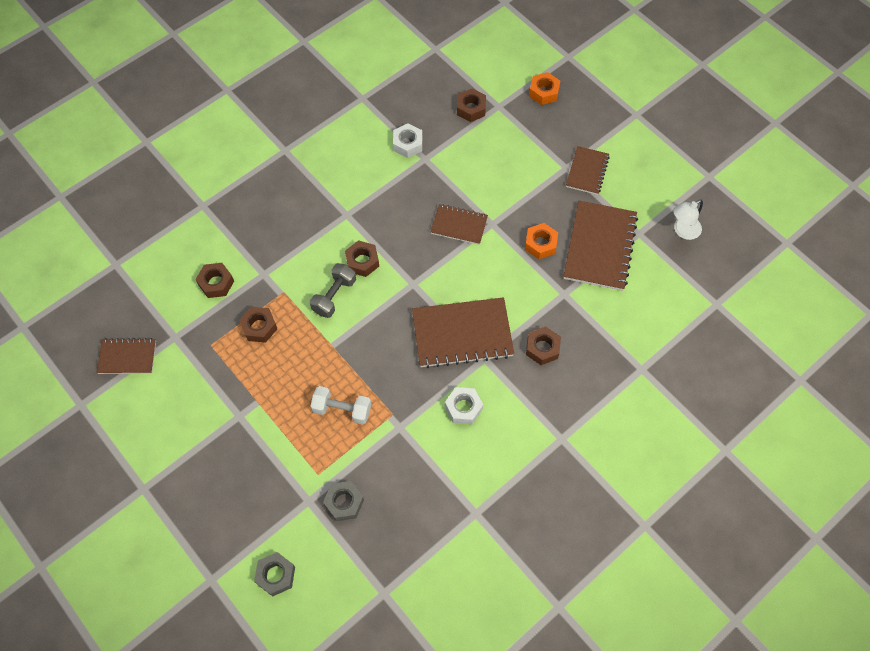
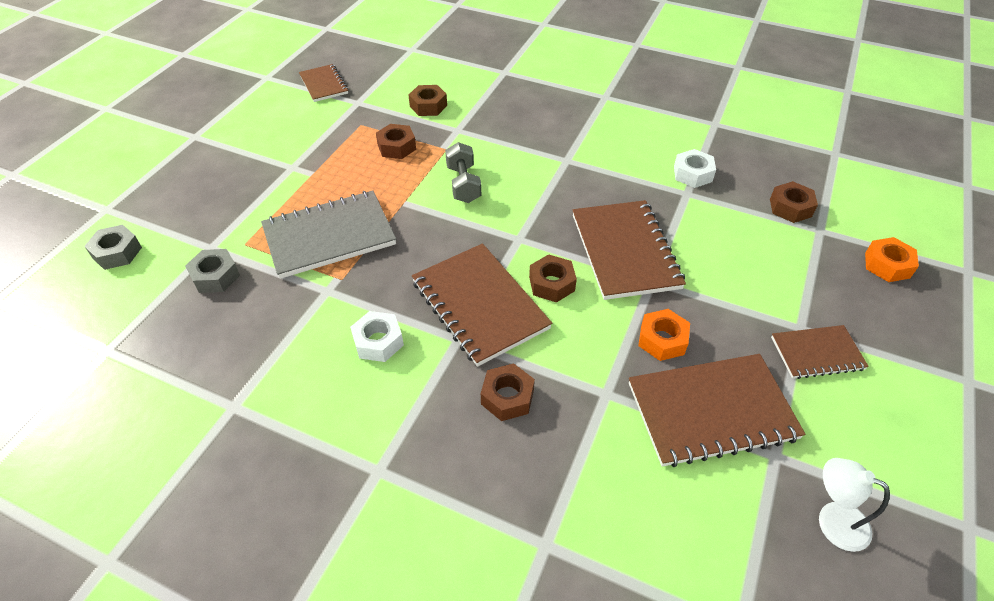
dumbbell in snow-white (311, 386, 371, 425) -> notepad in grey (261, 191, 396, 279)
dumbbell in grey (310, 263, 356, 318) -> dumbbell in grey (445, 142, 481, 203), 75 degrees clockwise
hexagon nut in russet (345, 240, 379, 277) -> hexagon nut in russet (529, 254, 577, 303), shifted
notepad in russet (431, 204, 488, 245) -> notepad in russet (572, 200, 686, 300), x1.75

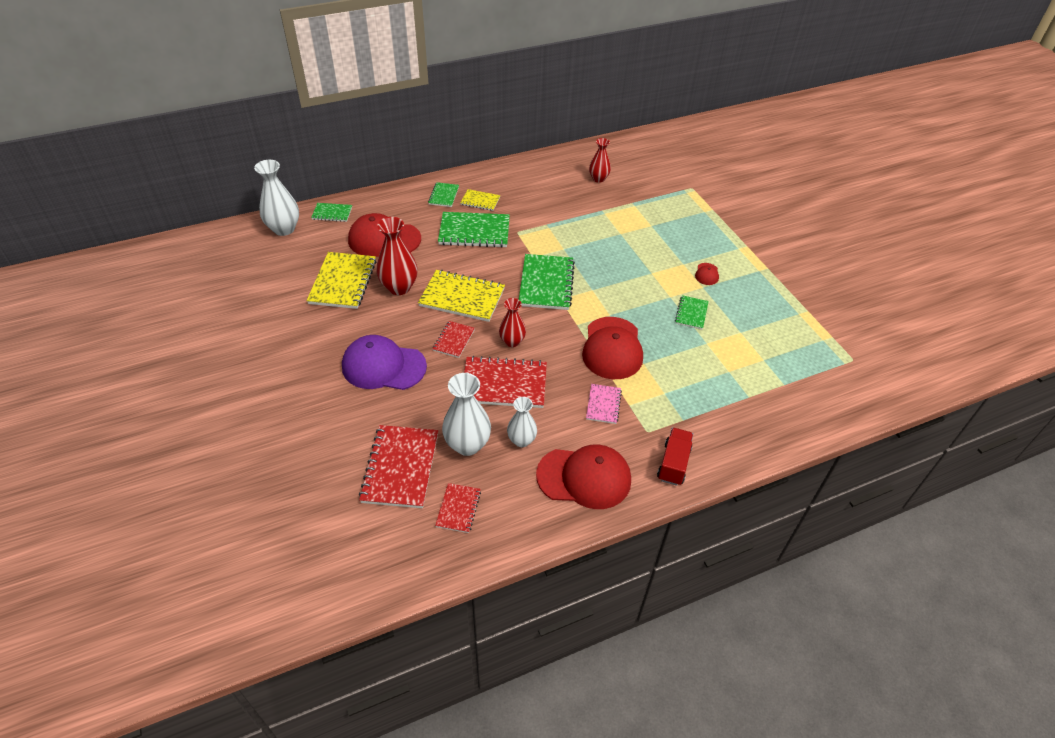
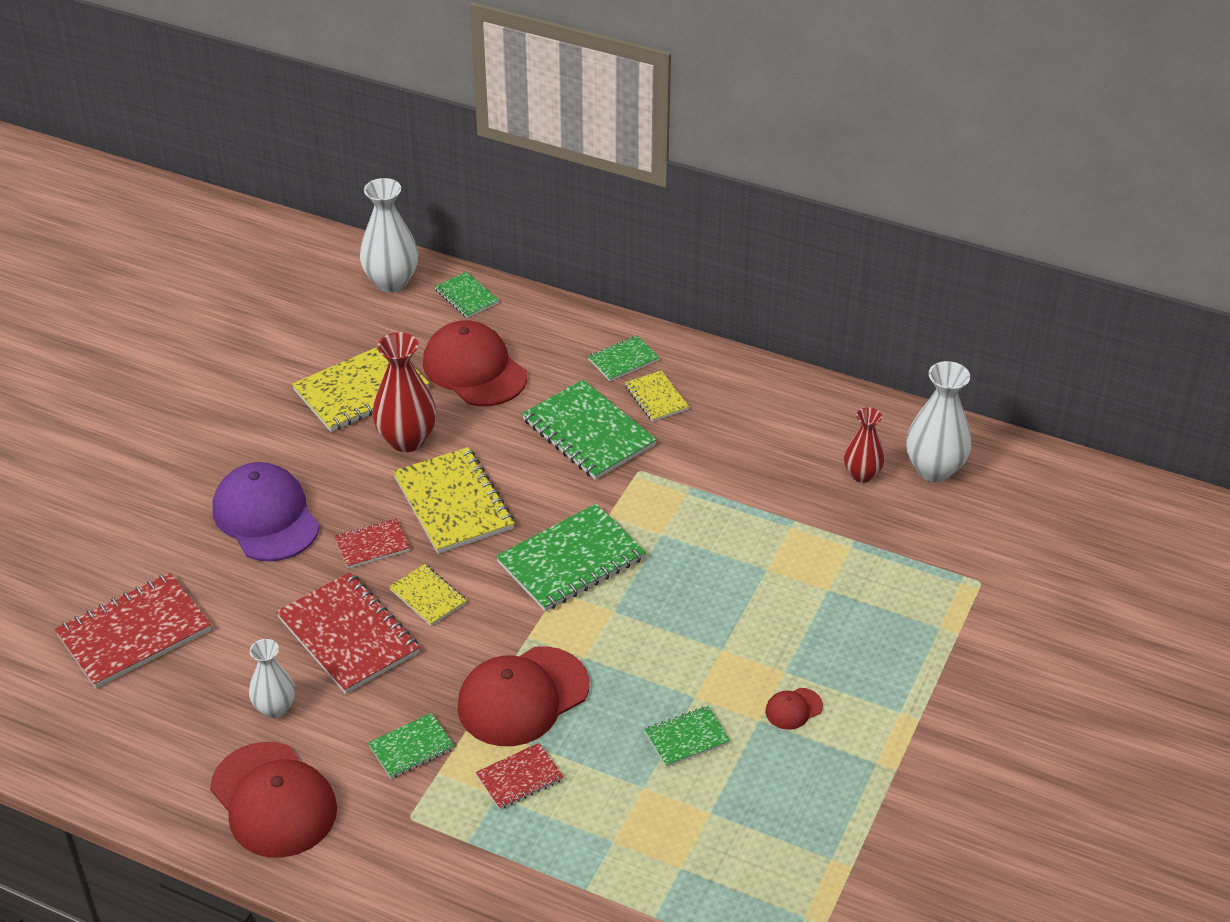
notepad in pink (586, 384, 622, 424) -> notepad in emerald (368, 713, 455, 779)
tall vase in crimson (499, 298, 526, 347) -> notepad in golden (389, 564, 467, 626)
notepad in crimson (435, 483, 481, 533) -> notepad in crimson (476, 743, 564, 810), shifted
tall vase in snow-white (442, 373, 491, 456) -> tall vase in snow-white (906, 361, 972, 482), shifted
toy truck in crimson (657, 428, 693, 486) -> none

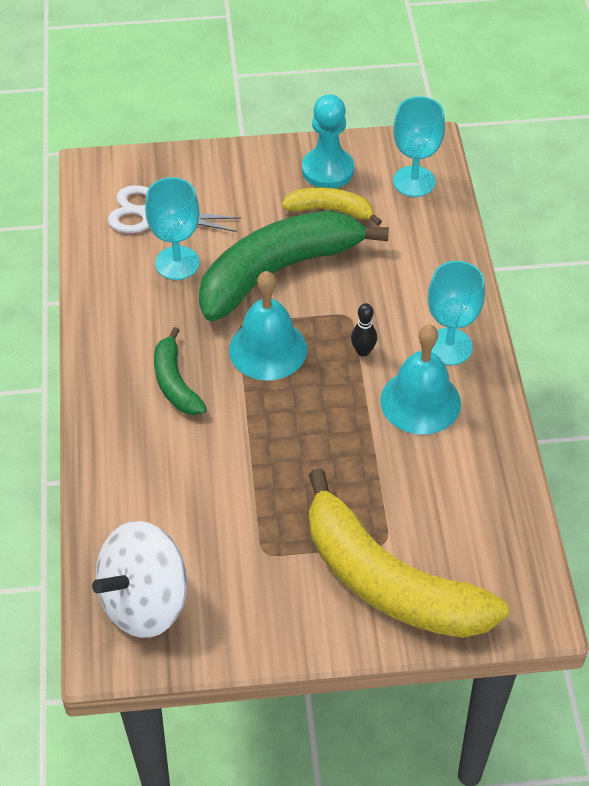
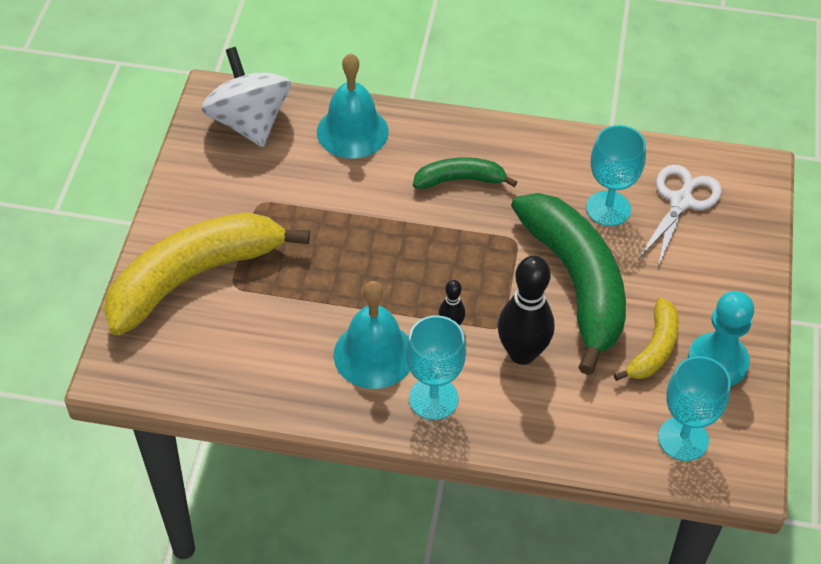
school bell in aqua (229, 271, 307, 380) -> school bell in aqua (317, 53, 389, 159), shifted
none -> skittle in black (498, 256, 554, 365)

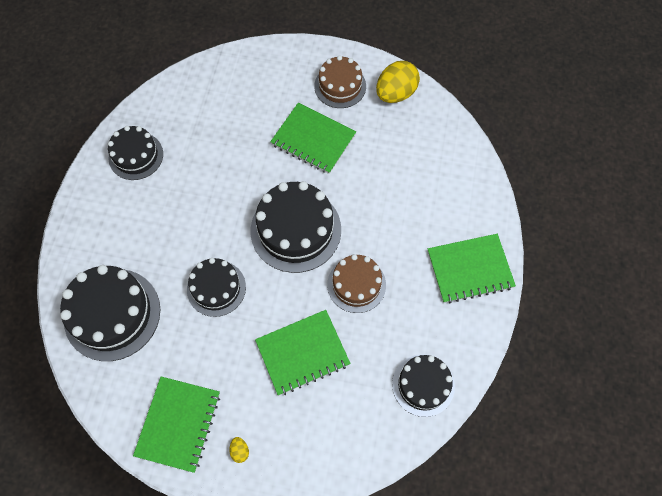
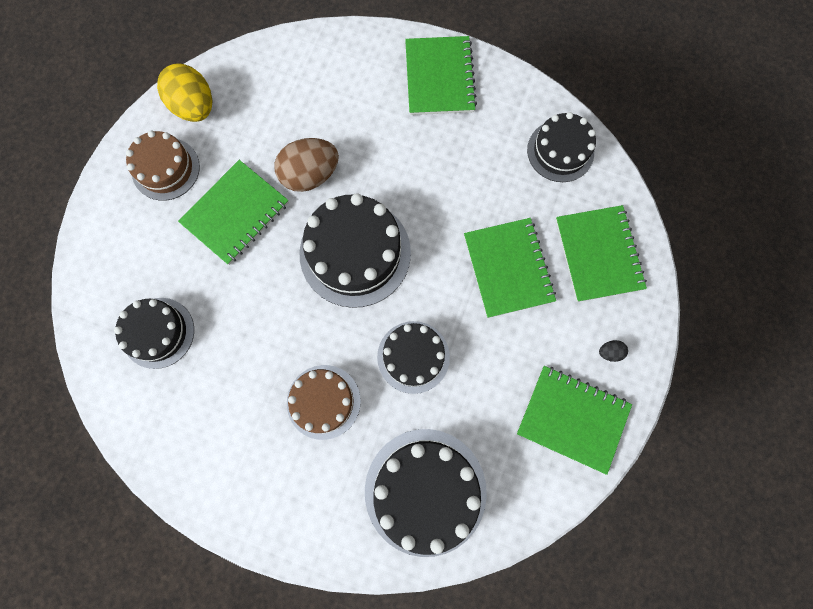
layer cake in black (108, 126, 163, 180) -> layer cake in black (114, 298, 194, 369), shifted
none -> egg shape in russet (275, 138, 339, 192)
layer cake in russet (327, 254, 386, 313) -> layer cake in russet (287, 365, 361, 440), shifted
none -> notepad in emerald (556, 205, 647, 302)
egg shape in golden (229, 437, 249, 463) -> egg shape in black (599, 340, 628, 362)

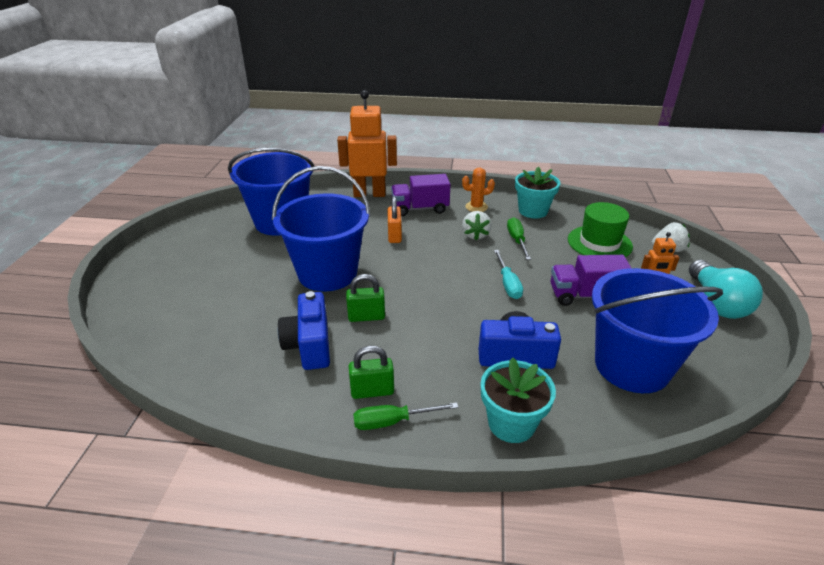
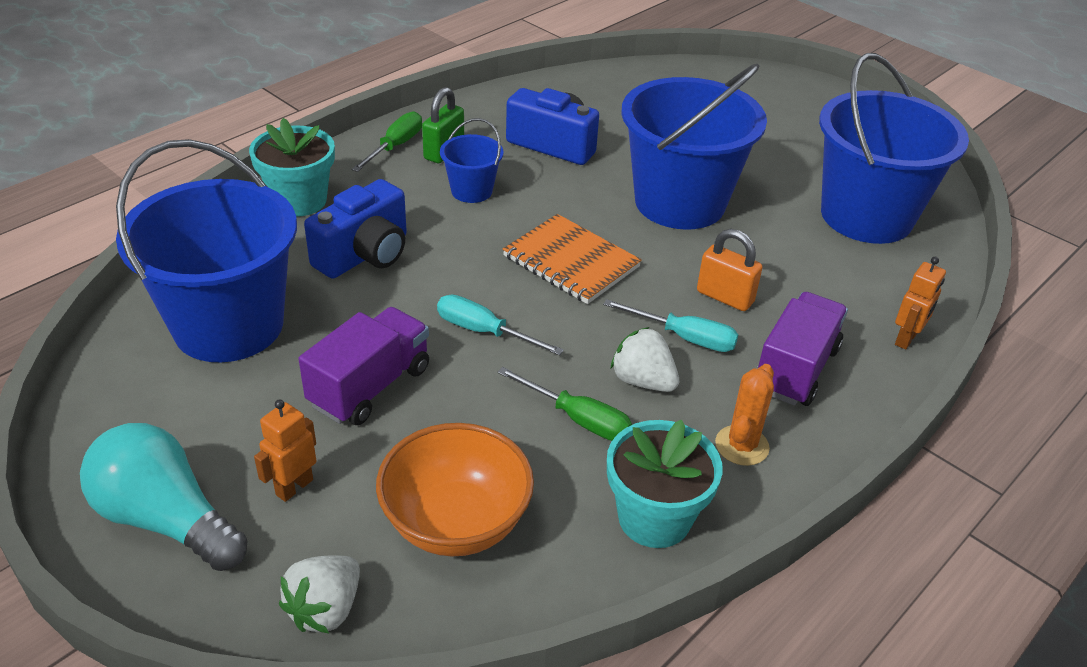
top hat in emerald (568, 202, 633, 257) -> serving bowl in bright orange (376, 423, 534, 557)
none -> bucket in cobalt (440, 118, 503, 203)
none -> notepad in bright orange (503, 214, 642, 304)
none -> flat screwdriver in aqua (603, 299, 738, 352)
toy robot in bright orange (337, 90, 397, 197) -> toy robot in bright orange (895, 257, 946, 350), x0.45
lock in emerald (346, 274, 385, 322) -> none

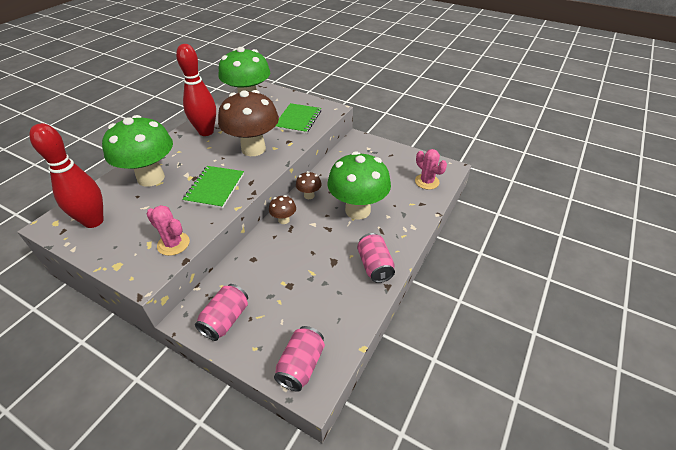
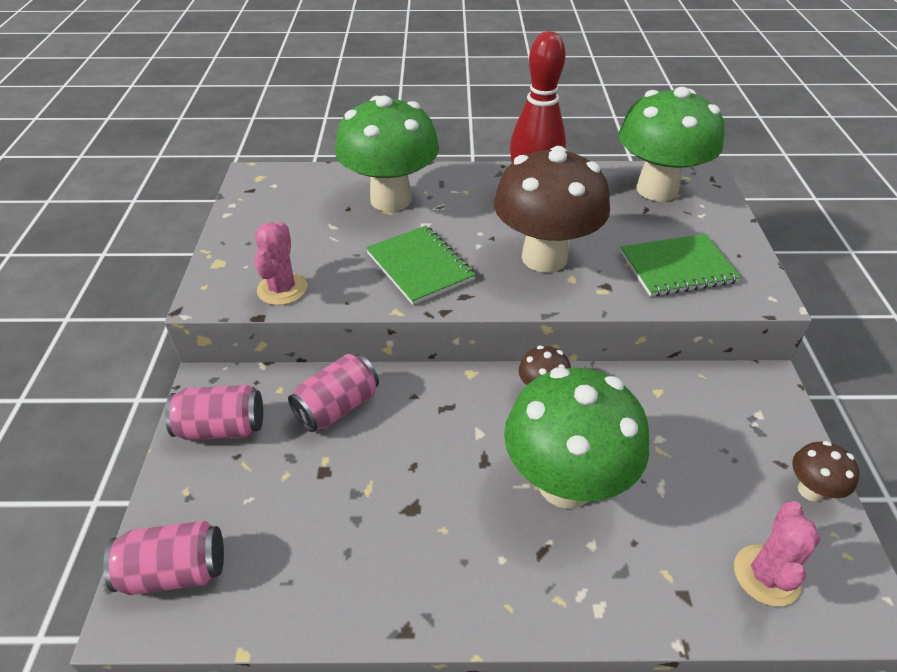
tin in pink (357, 233, 395, 283) -> tin in pink (288, 354, 379, 432), shifted
notepad in emerald (182, 166, 244, 209) -> notepad in emerald (366, 225, 476, 305), 75 degrees clockwise
fungus in russet (269, 195, 296, 224) -> fungus in russet (792, 441, 860, 502), shifted
skittle in crimson (30, 123, 104, 228) -> none

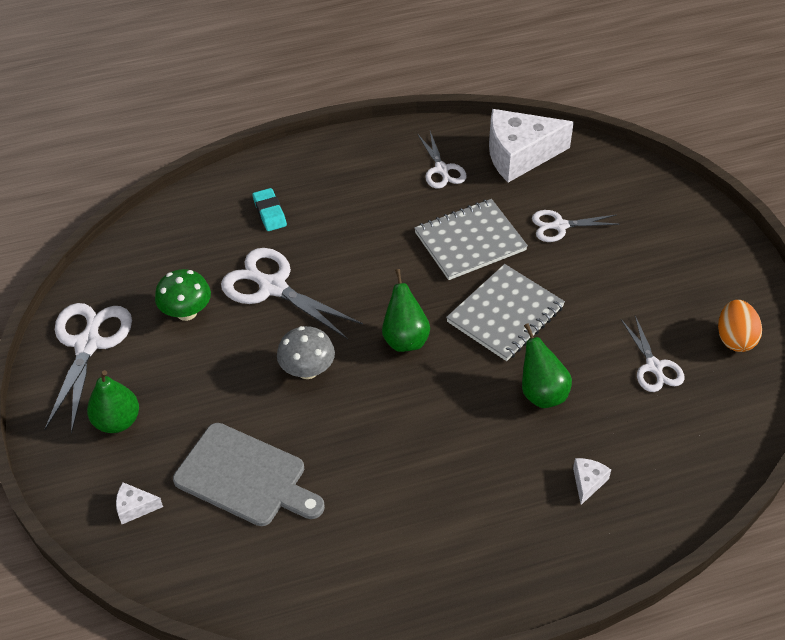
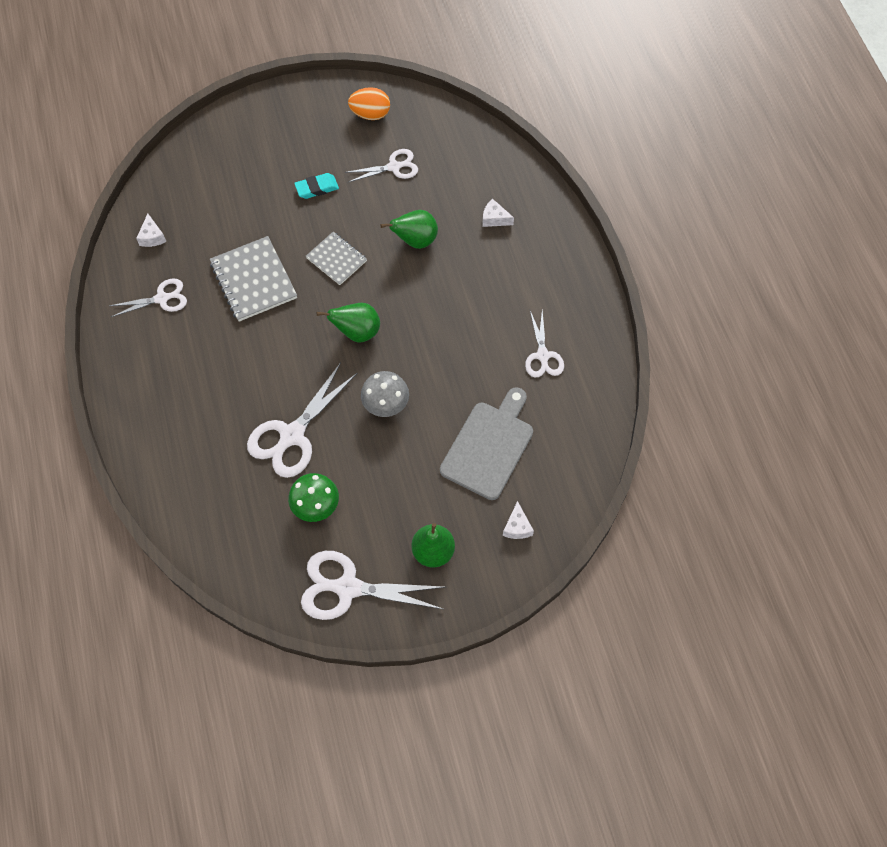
cheese wedge in snow-white (489, 109, 574, 183) -> cheese wedge in snow-white (136, 214, 167, 247), x0.42
gum eraser in aqua (252, 188, 287, 231) -> gum eraser in aqua (294, 173, 339, 199), shifted
notepad in grey (446, 264, 565, 361) -> notepad in grey (306, 232, 367, 285), x0.63
scissors in snow-white (532, 210, 620, 242) -> scissors in snow-white (525, 310, 564, 378), shifted

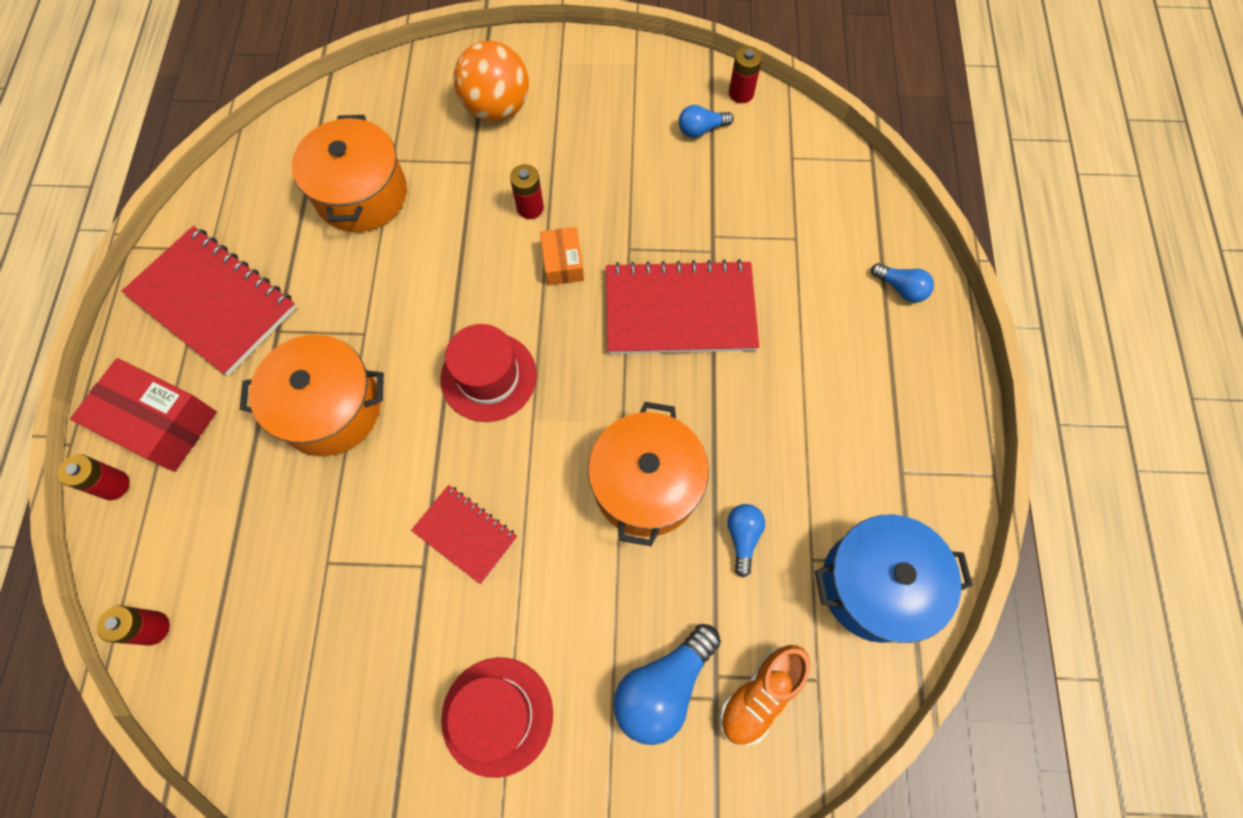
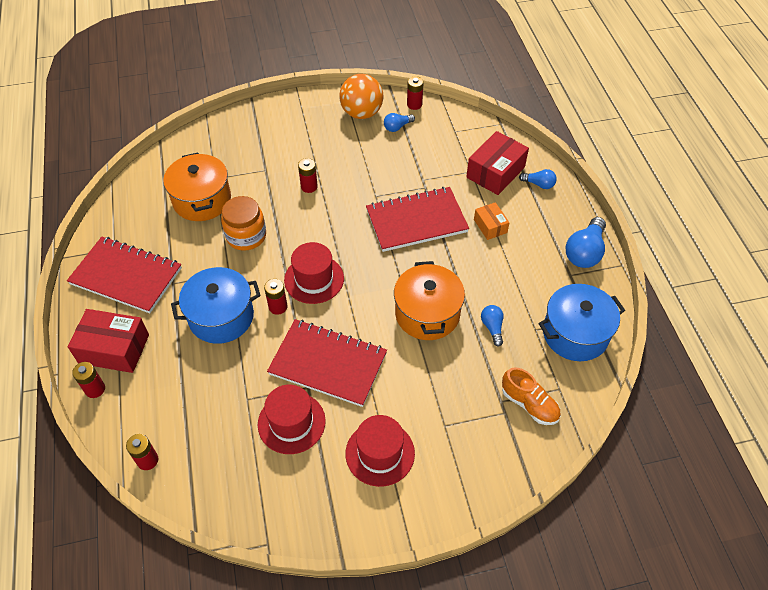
pot in bright orange (240, 334, 384, 456) -> pot in cobalt (171, 267, 261, 344)
none -> preserve jar in bright orange (221, 196, 266, 251)
none -> top hat in crimson (258, 385, 326, 454)
none -> AA battery in crimson (264, 279, 287, 315)
notepad in crimson (411, 485, 517, 584) -> notepad in crimson (267, 319, 387, 407), x1.82
sphere in bright orange (454, 41, 529, 122) -> sphere in bright orange (339, 74, 383, 119), shifted
none -> parcel in crimson (466, 131, 529, 195)
parcel in bright orange (540, 227, 584, 286) -> parcel in bright orange (474, 202, 510, 240), shifted
sneaker in bright orange (720, 645, 810, 746) -> sneaker in bright orange (502, 367, 561, 425), 75 degrees counterclockwise
light bulb in cobalt (613, 624, 721, 745) -> light bulb in cobalt (566, 217, 606, 268), shifted

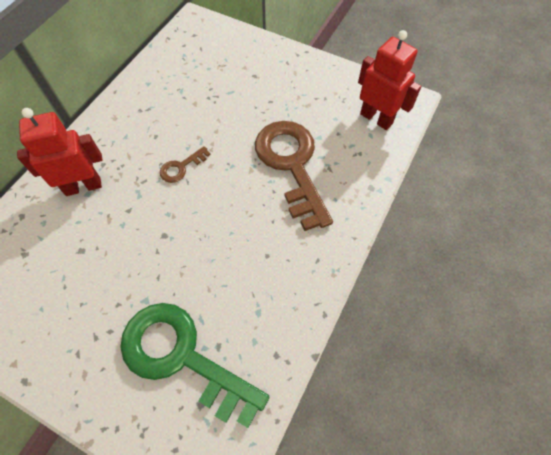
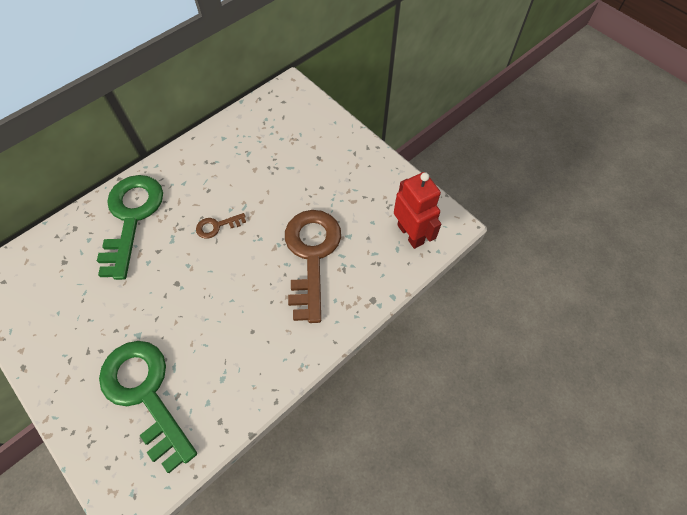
toy robot in crimson (17, 108, 102, 196) -> latchkey in emerald (97, 175, 163, 280)

